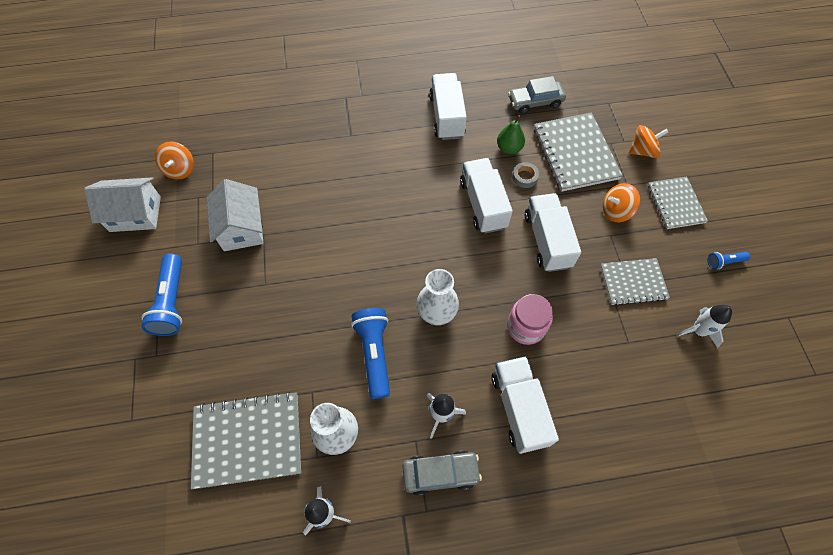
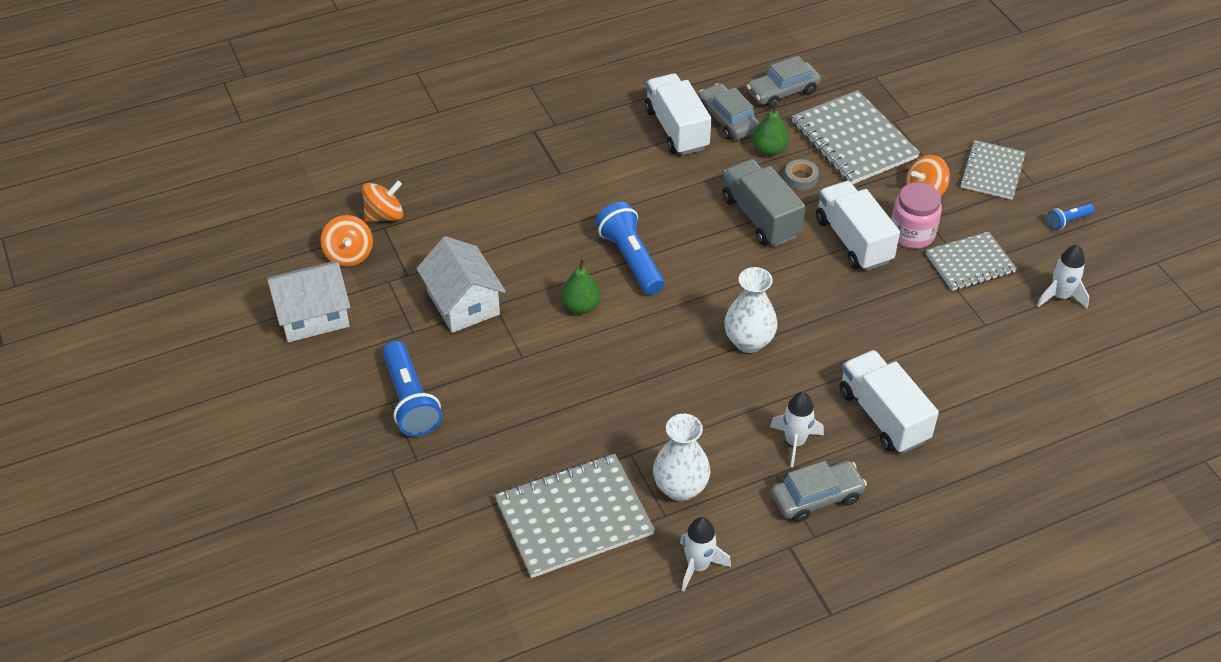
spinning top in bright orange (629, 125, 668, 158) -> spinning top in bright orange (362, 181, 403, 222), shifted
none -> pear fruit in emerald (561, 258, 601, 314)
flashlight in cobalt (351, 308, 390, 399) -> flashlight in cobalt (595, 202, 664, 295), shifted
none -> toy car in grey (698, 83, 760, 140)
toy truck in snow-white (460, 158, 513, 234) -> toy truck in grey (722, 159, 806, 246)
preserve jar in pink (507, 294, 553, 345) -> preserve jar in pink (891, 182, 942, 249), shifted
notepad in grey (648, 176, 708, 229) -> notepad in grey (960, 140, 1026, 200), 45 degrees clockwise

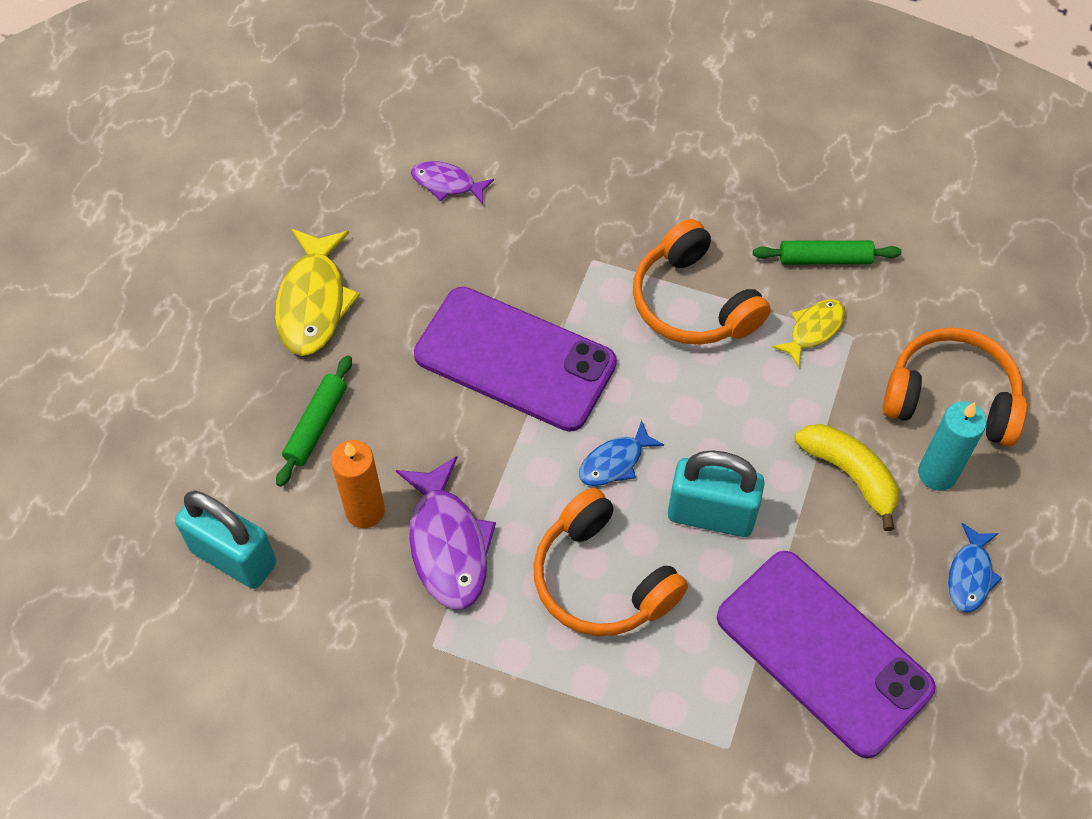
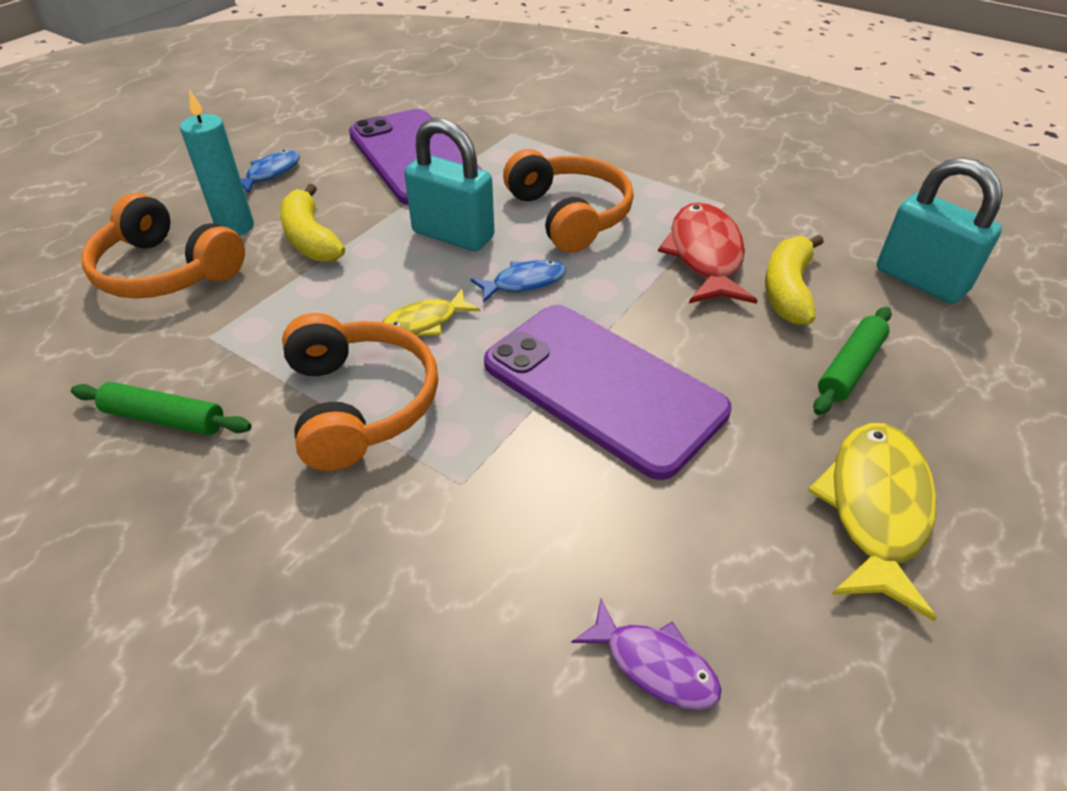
toy fish in golden (772, 300, 846, 367) -> toy fish in golden (382, 289, 480, 336), shifted
toy fish in violet (396, 456, 496, 610) -> toy fish in crimson (658, 202, 758, 304)
wax candle in bright orange (331, 440, 385, 528) -> toy banana in golden (765, 235, 824, 325)

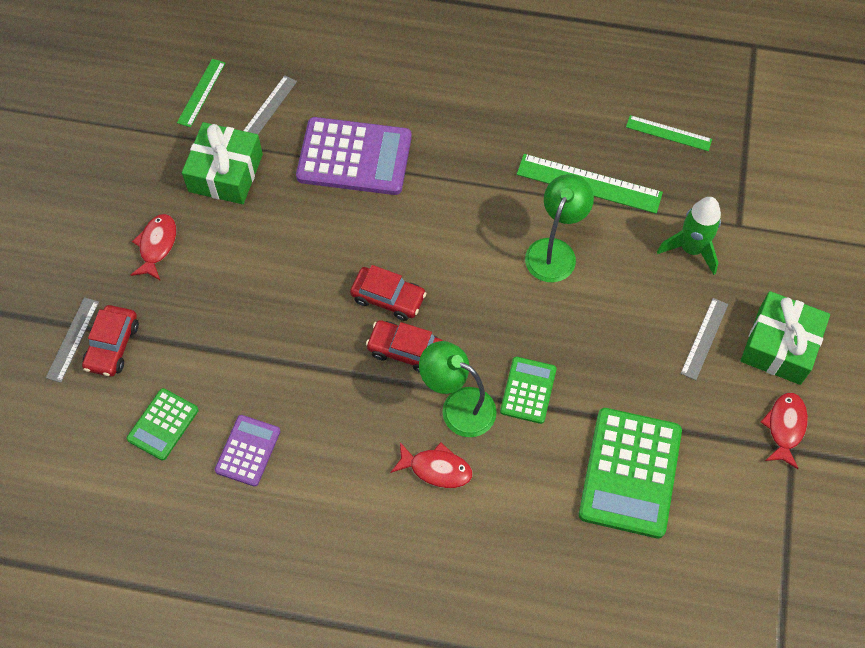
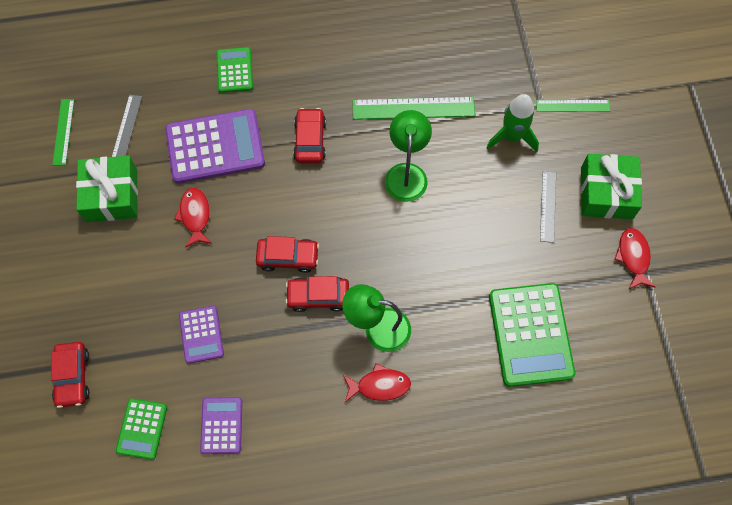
toy fish in crimson (131, 214, 176, 281) -> toy fish in crimson (174, 188, 212, 248), shifted
none -> calculator in violet (179, 306, 224, 364)
calculator in emerald (500, 357, 557, 424) -> calculator in emerald (216, 47, 253, 93), shifted
none -> toy car in crimson (293, 108, 326, 163)
measuring stick in emerald (626, 115, 712, 151) -> measuring stick in emerald (536, 100, 610, 112), shifted
measuring stick in grey (46, 297, 99, 383) -> none

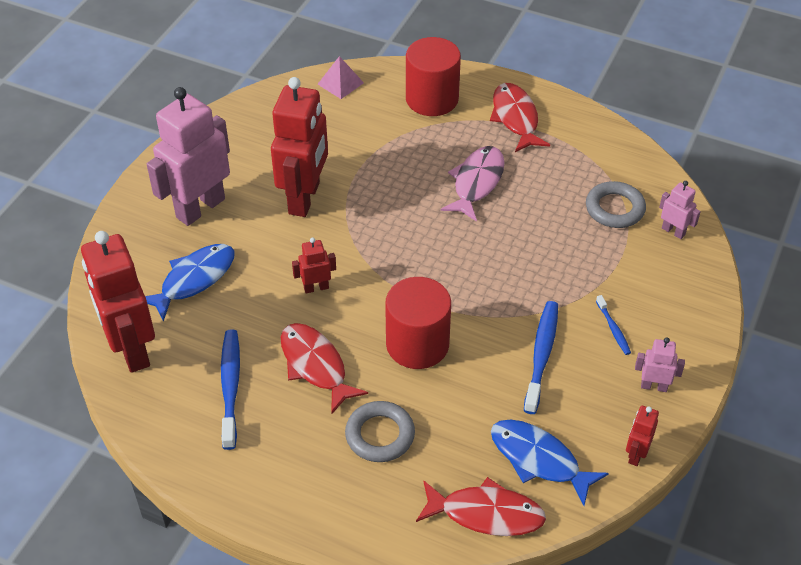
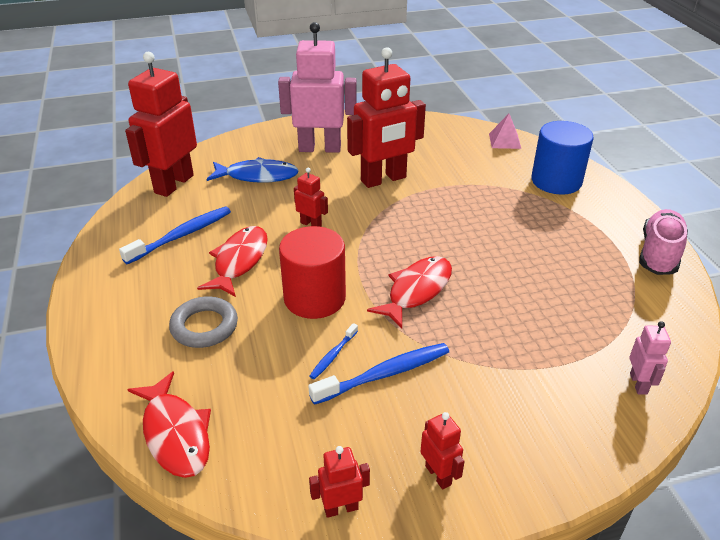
tooth brush in cobalt (596, 295, 631, 355) -> tooth brush in cobalt (310, 323, 358, 379), shifted
toy fish in crimson (490, 83, 550, 152) -> toy fish in crimson (367, 256, 452, 329), shifted
toy robot in pink (635, 337, 685, 392) -> toy robot in crimson (420, 412, 465, 489)
cylinder shape in crimson (406, 37, 461, 116) -> cylinder shape in cobalt (531, 121, 594, 195)
none -> sneaker in pink (639, 209, 688, 275)
toy fish in pink (441, 146, 505, 221) -> none
toy fish in cobalt (491, 419, 609, 506) -> none
torus in grey (586, 181, 646, 228) -> none

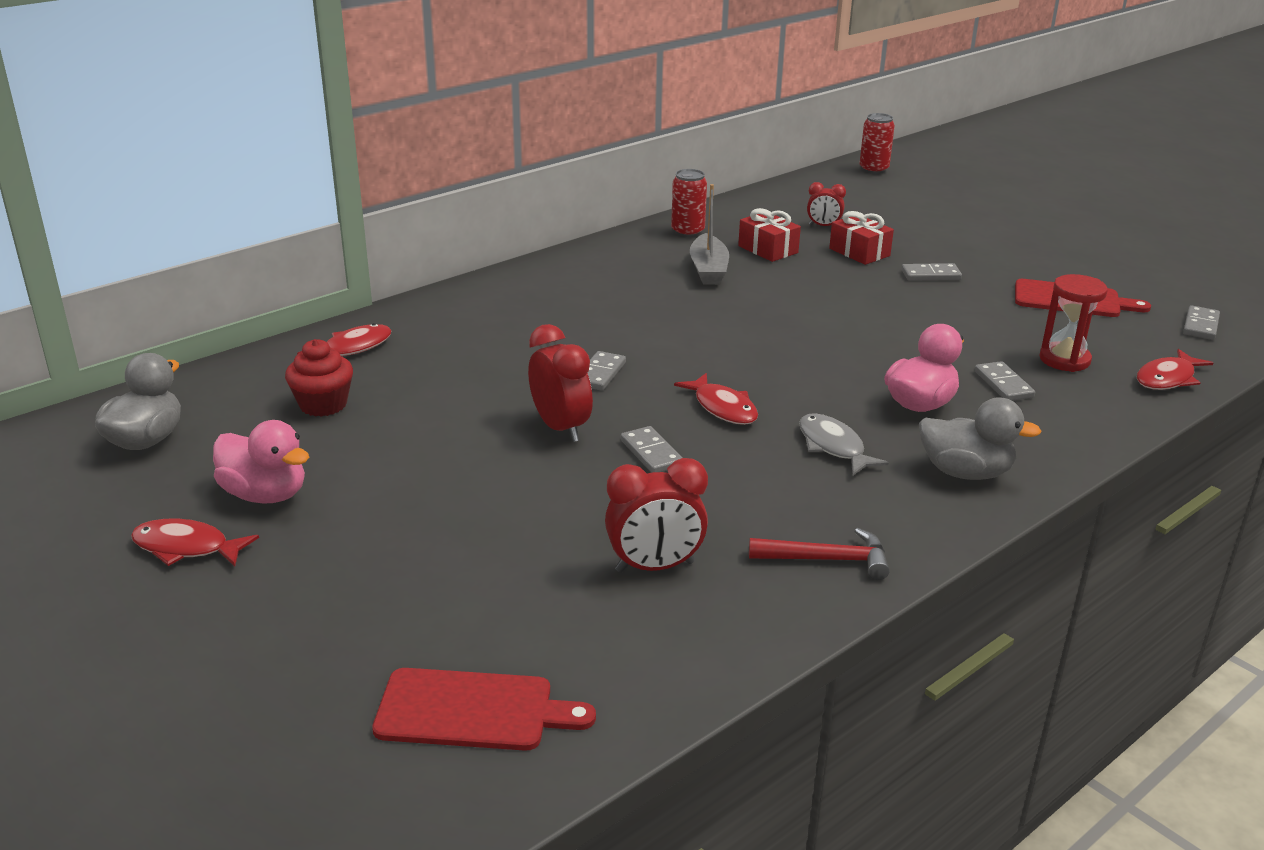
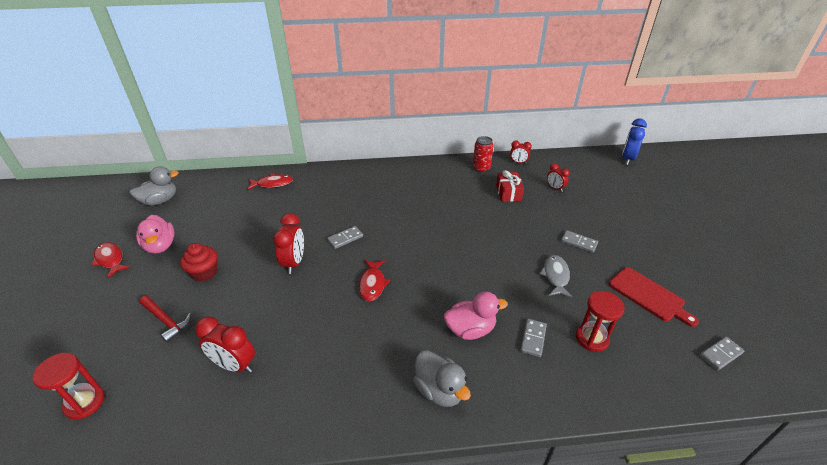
chopping board in crimson (372, 668, 596, 751) -> hourglass in crimson (33, 353, 105, 420)
carpenter's hammer in crimson (749, 528, 890, 580) -> carpenter's hammer in crimson (139, 296, 191, 343), shifted
cupcake in crimson (285, 339, 353, 417) -> cupcake in crimson (180, 243, 217, 282), shifted
none -> clock in crimson (510, 140, 532, 164)
toy fish in grey (799, 413, 889, 476) -> toy fish in grey (539, 255, 572, 297), shifted
tin in crimson (859, 113, 895, 174) -> clock in cobalt (622, 118, 647, 165)
domino piece in grey (621, 426, 682, 473) -> none
toy boat in grey (690, 184, 729, 285) -> none
wrapped gift in crimson (829, 211, 894, 265) -> none
toy fish in crimson (1137, 349, 1213, 390) -> none

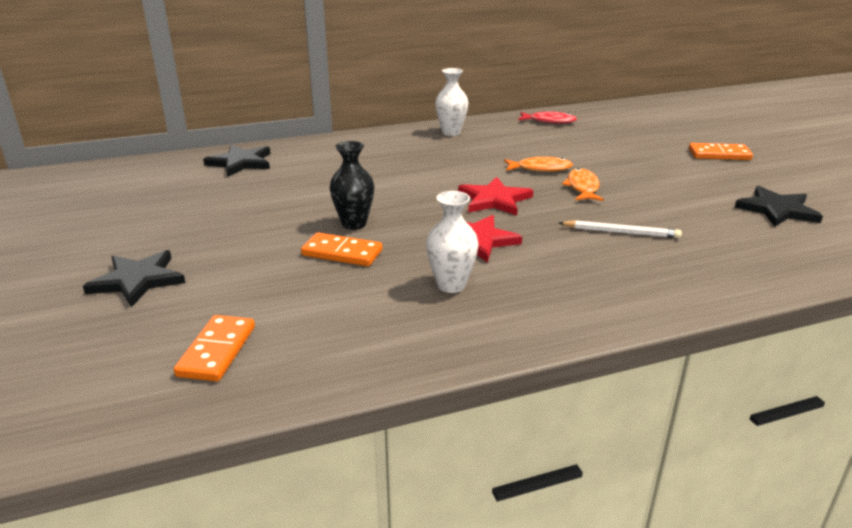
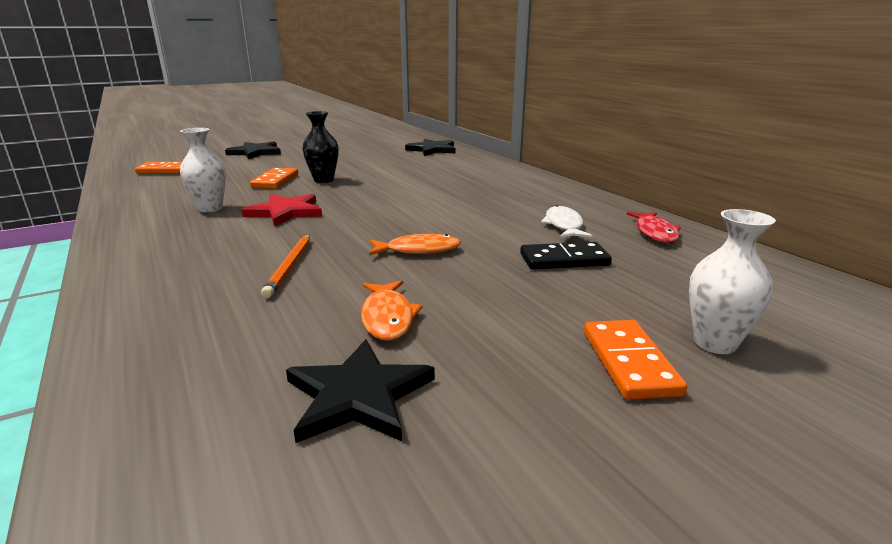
lead pencil in snow-white (559, 220, 682, 238) -> lead pencil in bright orange (261, 235, 310, 298)
toy fish in bright orange (504, 156, 573, 172) -> toy fish in bright orange (361, 280, 422, 341), shifted
none -> domino piece in black (520, 242, 612, 269)
none -> toy fish in snow-white (541, 205, 593, 238)
tall vase in snow-white (435, 68, 468, 136) -> tall vase in snow-white (689, 209, 776, 354), shifted
star in crimson (458, 177, 533, 216) -> none

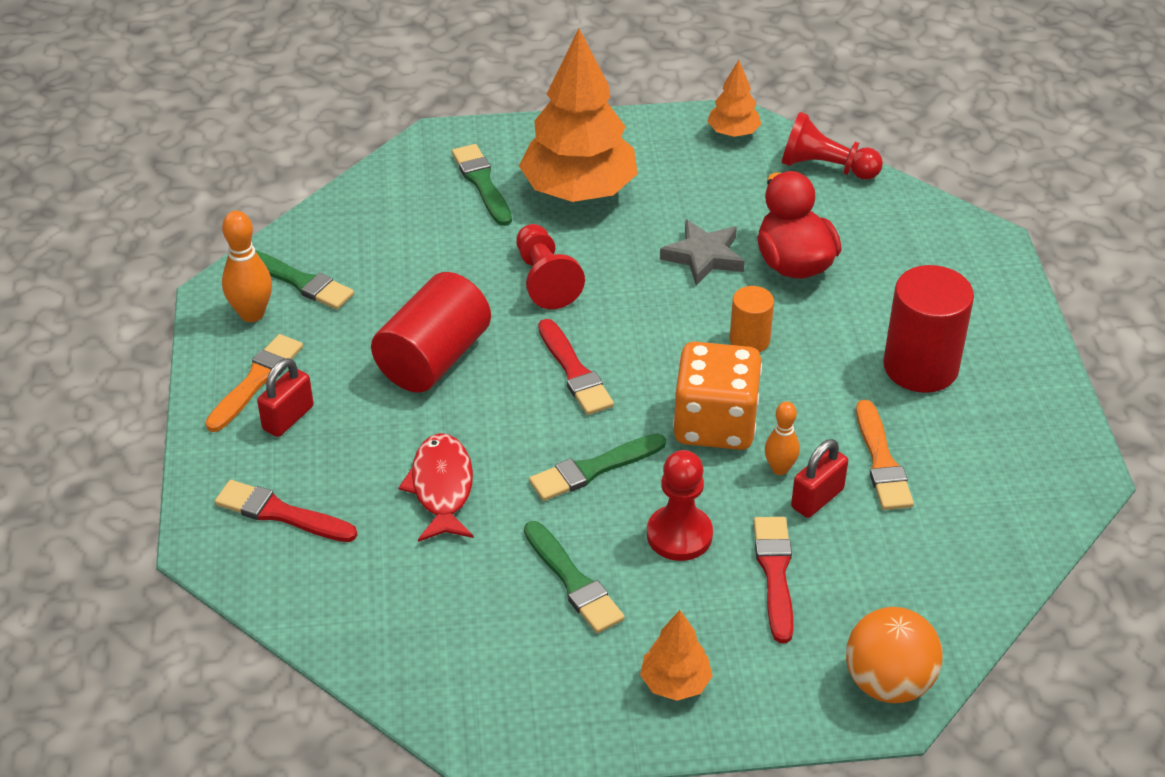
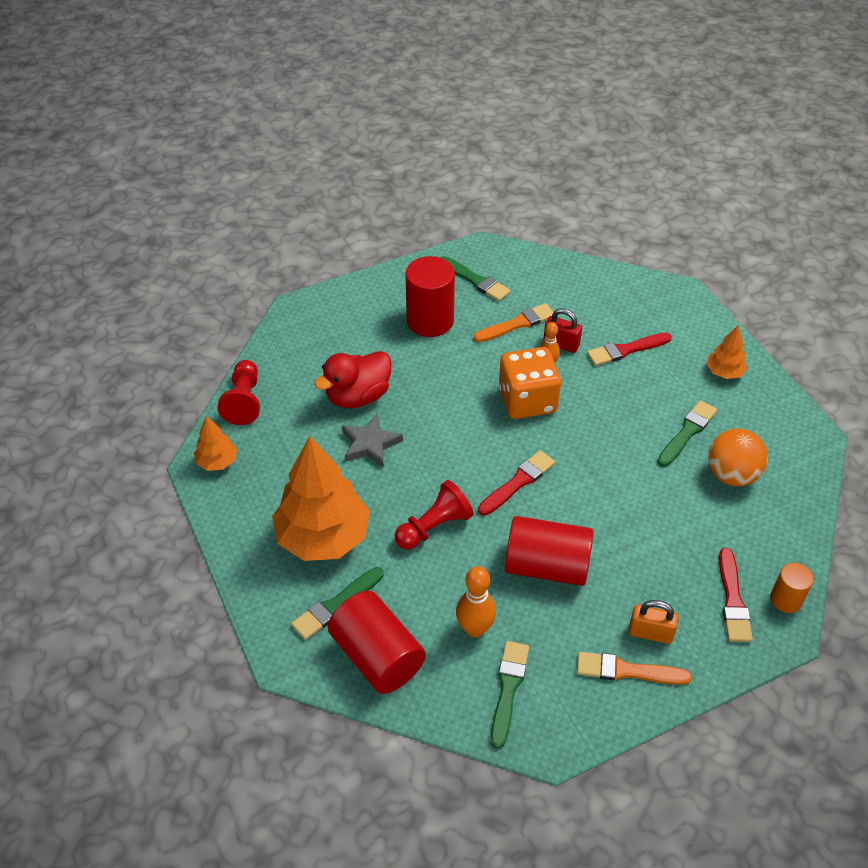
none -> cylinder shape in crimson (328, 591, 426, 694)
paint brush in emerald (529, 433, 666, 501) -> paint brush in emerald (441, 256, 510, 301), shifted
skittle in bright orange (222, 211, 272, 322) -> skittle in bright orange (456, 566, 496, 637), shifted
lock in crimson (257, 358, 314, 437) -> lock in bright orange (629, 600, 679, 644)
sphere in bright orange (846, 607, 942, 703) -> sphere in bright orange (708, 428, 768, 486), shifted
cylinder shape in bright orange (730, 286, 774, 353) -> cylinder shape in bright orange (770, 563, 814, 613), shifted
toy fish in crimson (399, 433, 474, 542) -> none
game pawn in crimson (647, 450, 713, 561) -> none

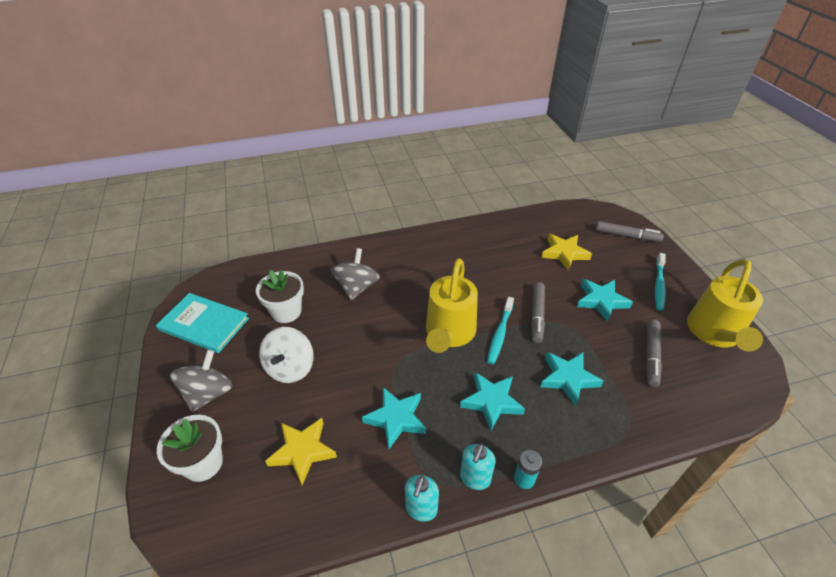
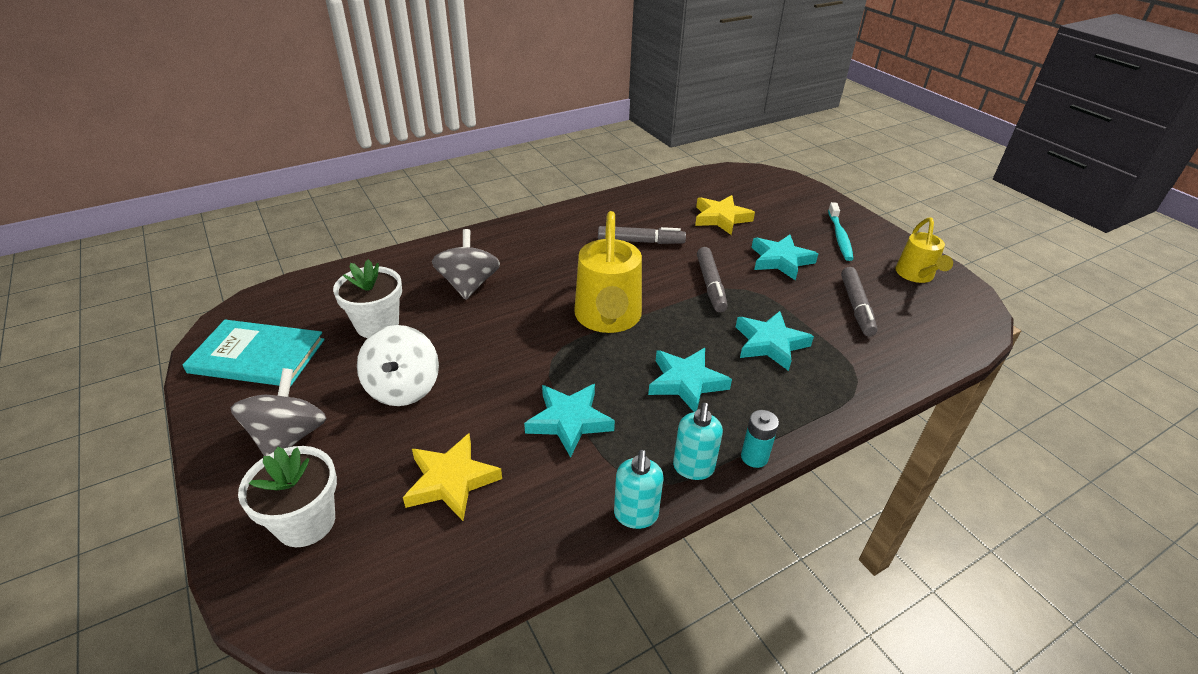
marker pen in grey (596, 221, 664, 242) -> marker pen in grey (598, 226, 686, 244), shifted
watering pot in golden (687, 259, 763, 352) -> watering pot in golden (895, 218, 953, 283), x0.60
tooth brush in aqua (487, 297, 514, 364) -> none

